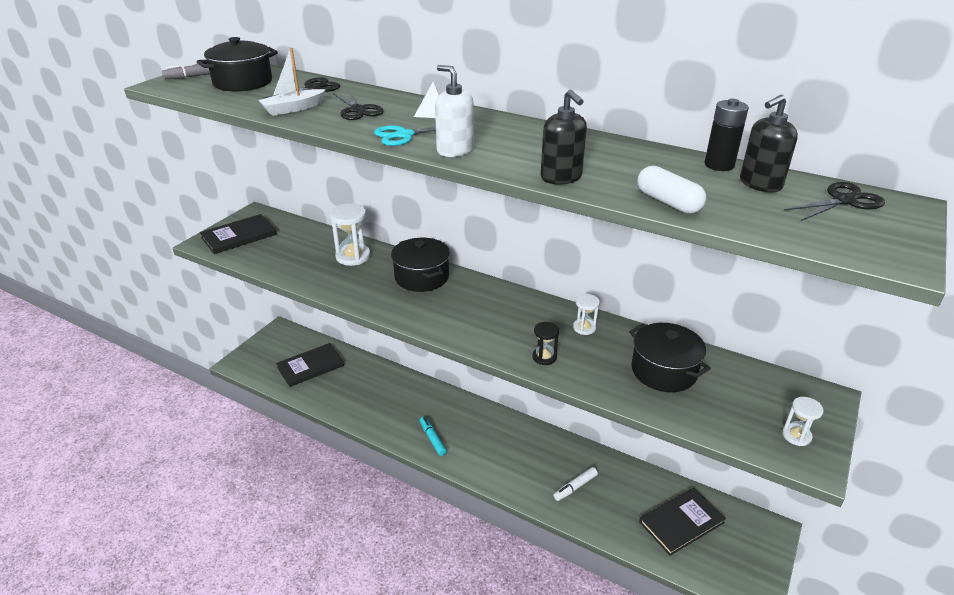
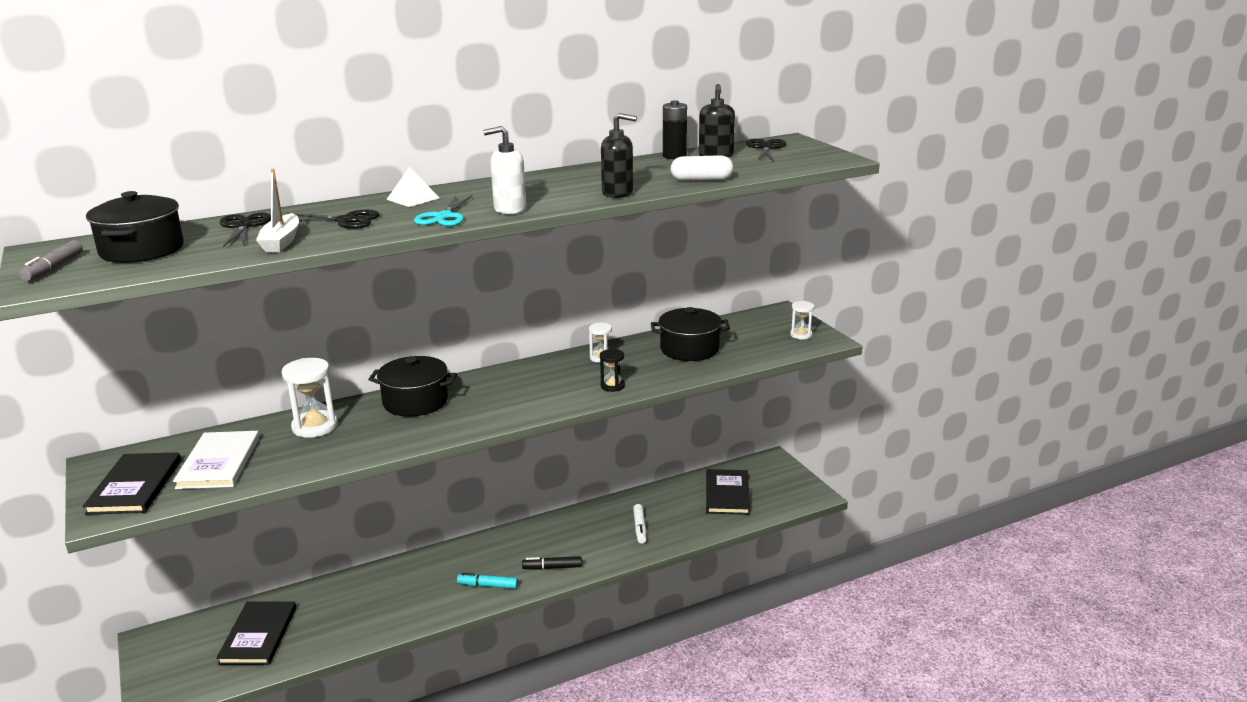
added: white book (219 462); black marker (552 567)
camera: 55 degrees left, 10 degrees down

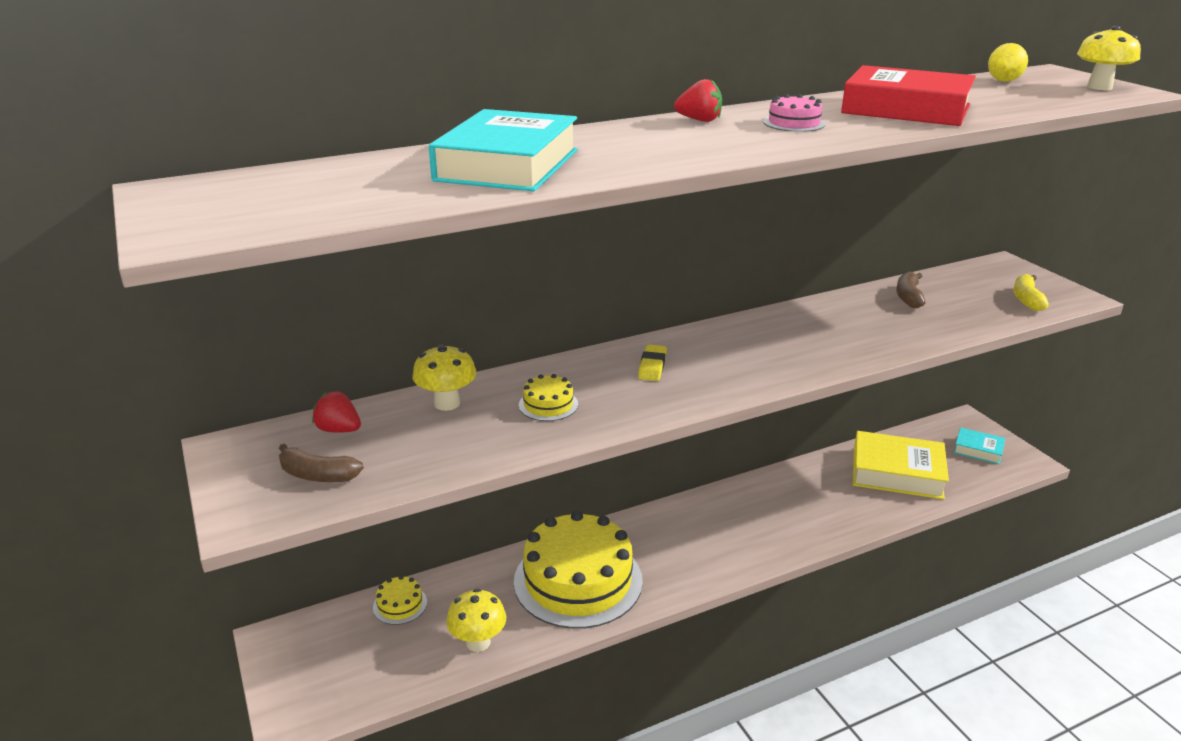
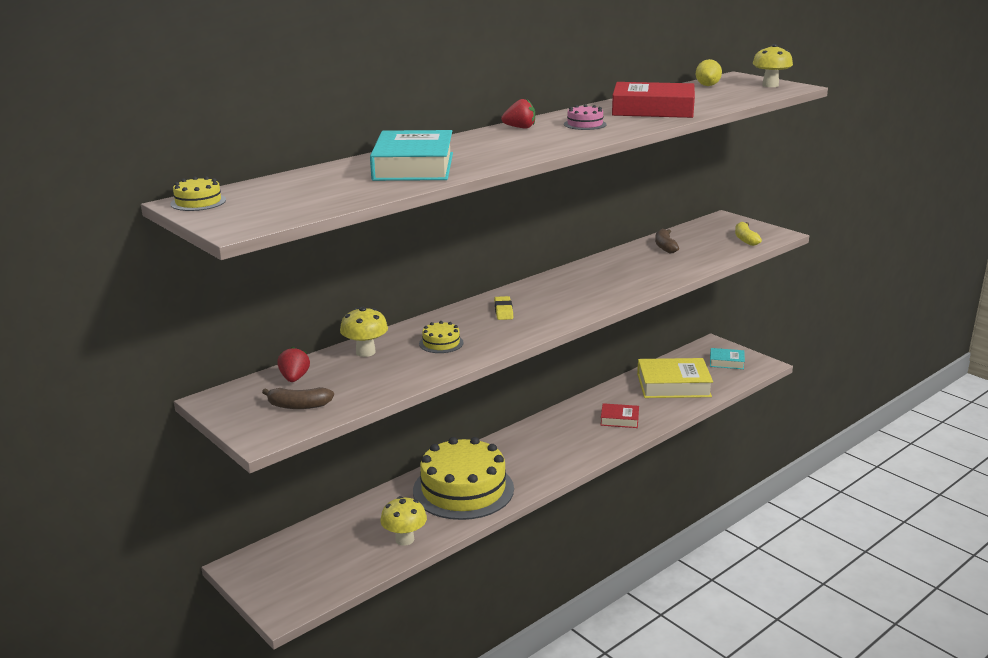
added: red book (619 419)
moved: yellow cake (400 605) to (198 202)
turned: red strawberry (339 430) = (294 378) 75 degrees clockwise
camera: 15 degrees left, 5 degrees down

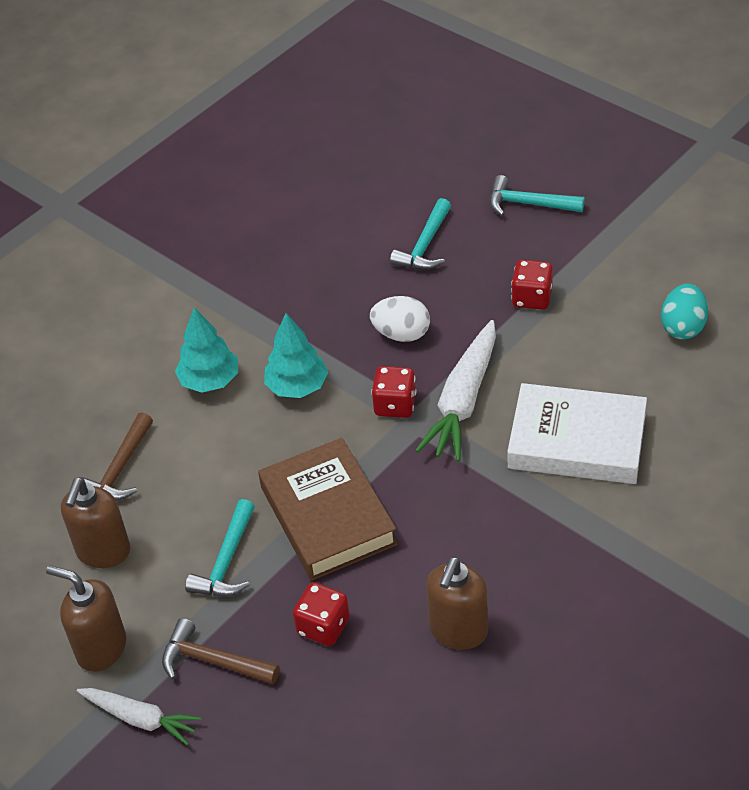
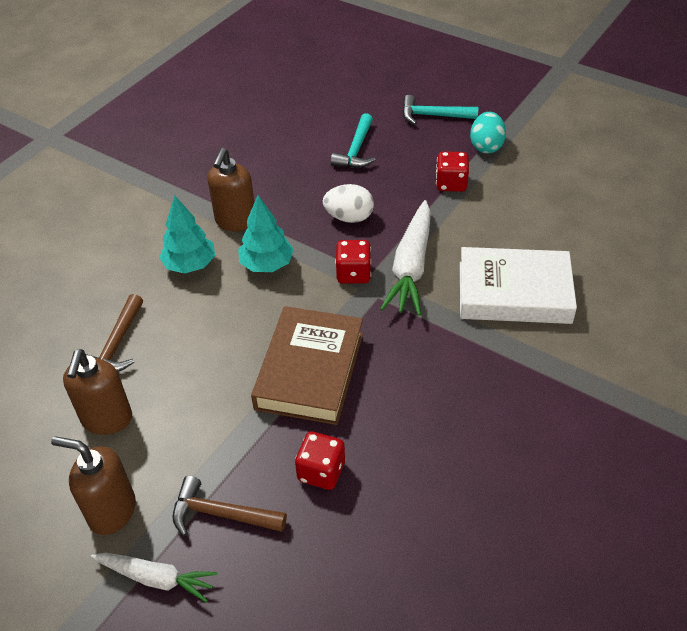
removed: turquoise hammer (226 561)
moved: brown soap dispenser (458 631) to (235 221); turquoise egg (683 327) to (486 146)
turned: brown book (328 515) = (310 371) 45 degrees clockwise
camera: 10 degrees left, 0 degrees up

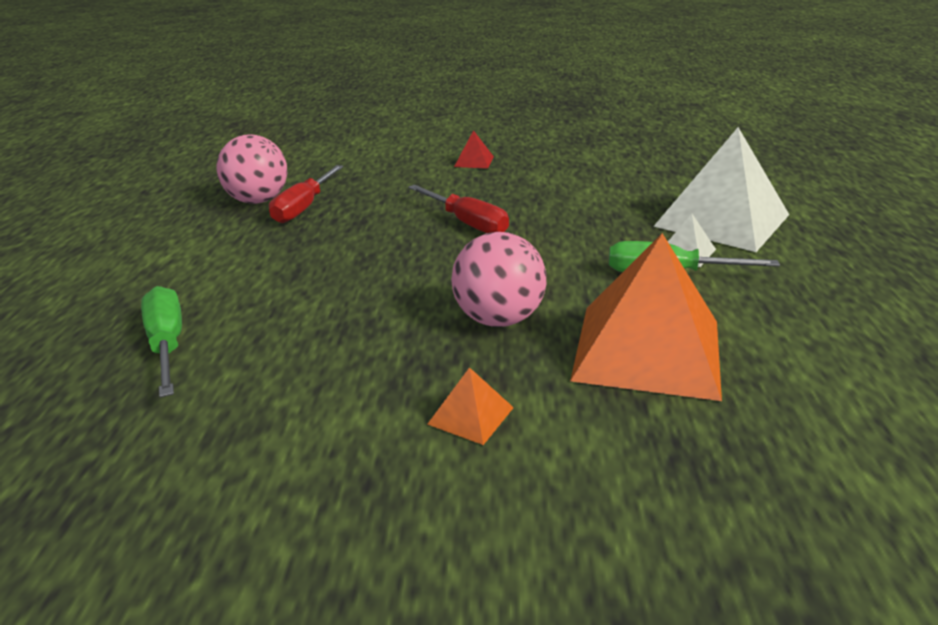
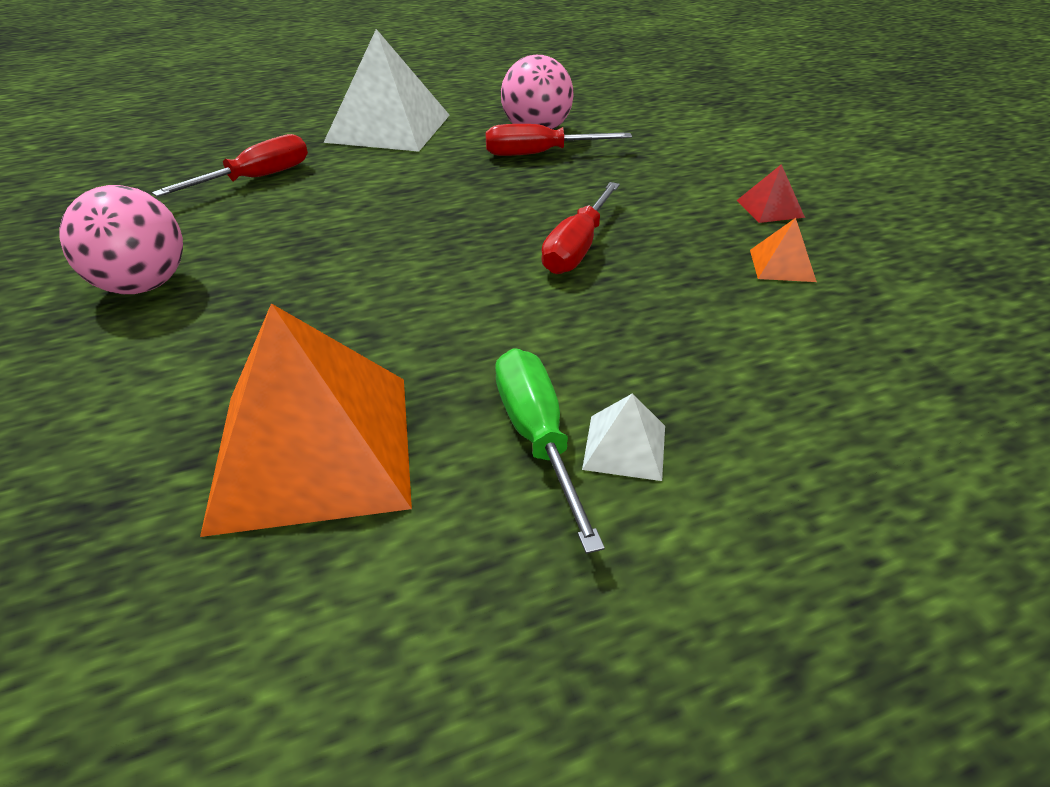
moved: orange pyramid (470 415) to (782 265); pink ball (498 319) to (143 286); white pyramid (721 220) to (389 128)
recoloured: green screwdriver (167 344) to red screwdriver (256 179)
camera: 65 degrees right, 10 degrees up

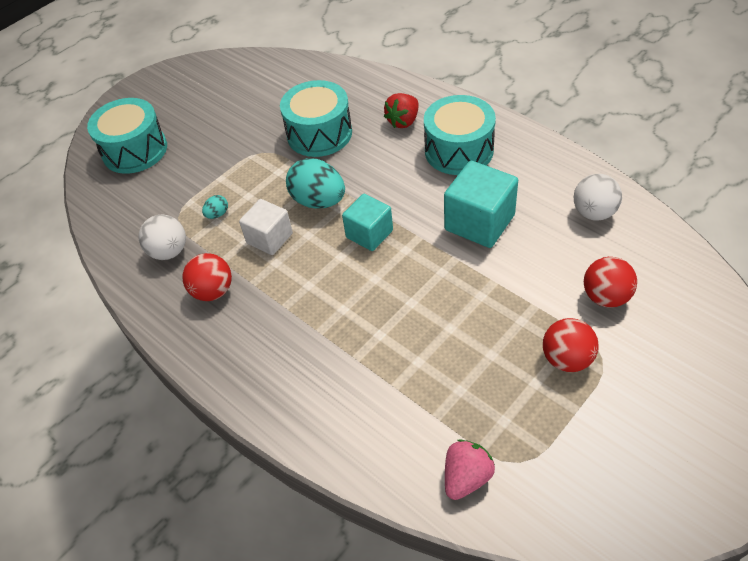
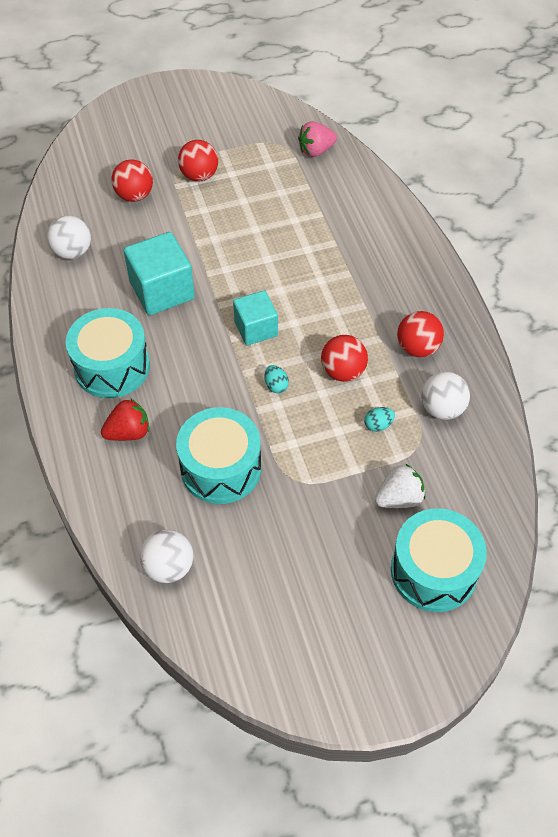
added: white ball (169 567); white strawberry (399 498)
replaced: white cube (269 238) to red ball (343 371)
resized: turquoise egg (318 201) = (276 385) x0.45
camera: 155 degrees left, 5 degrees up

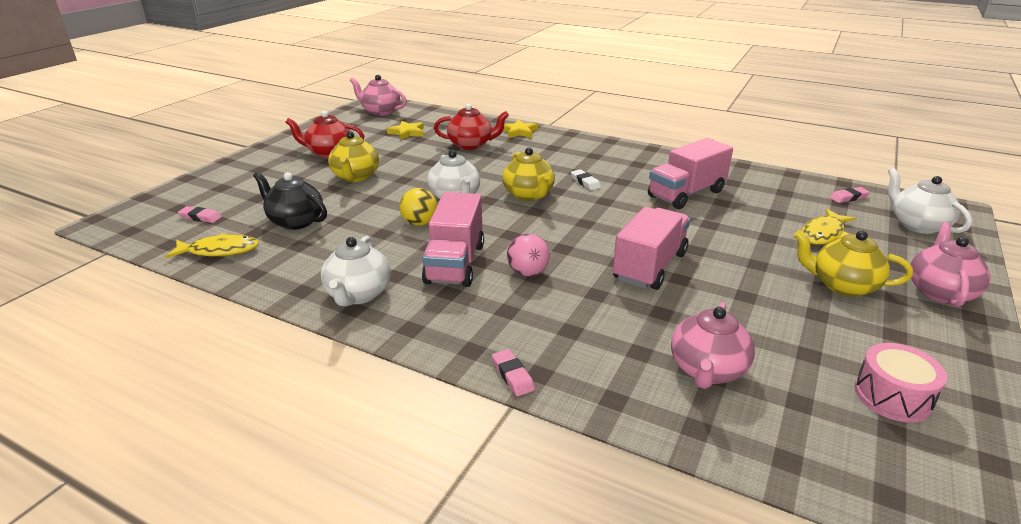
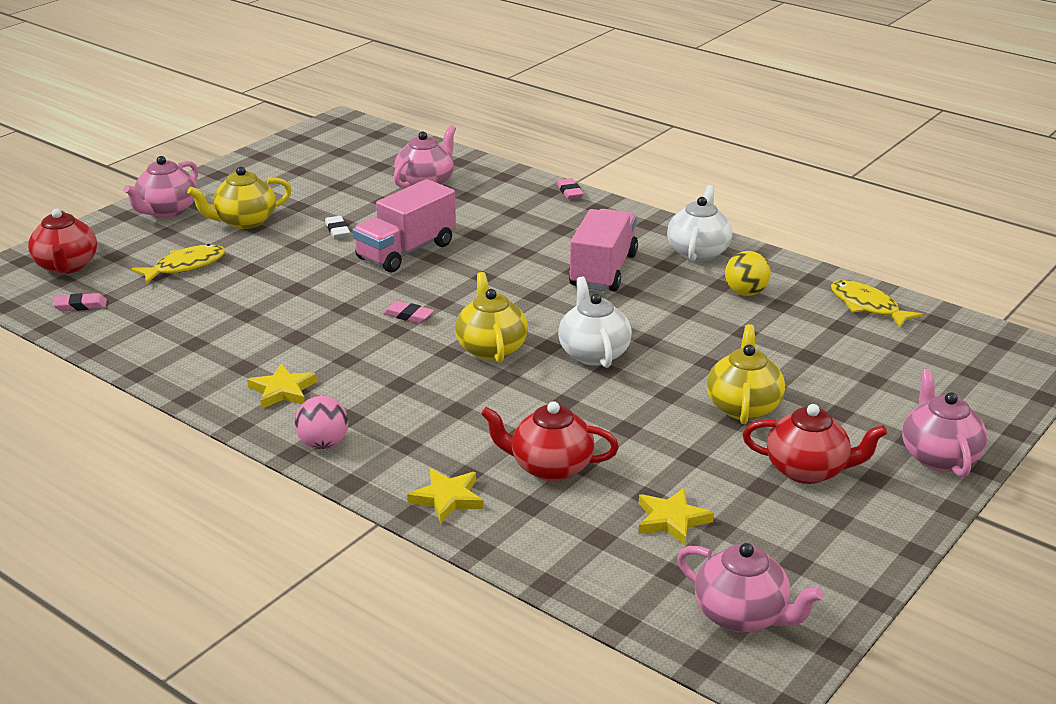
removed: black teapot (295 221); pink truck (686 194); pink drum (892 396)
added: yellow star (282 390); pink teapot (938 456)
moved: pink eraser (200 217) to (408 315); yellow ball (420 223) to (745 292); pink ball (527 273) to (323 444); white eraser (585 182) to (337 230)
recoloured: white teapot (917 225) to red teapot (66 266)
turned: yellow fish (219 251) = (867 306) 45 degrees clockwise; yellow teapot (842 286) = (244 221) 120 degrees clockwise
camera: 170 degrees left, 0 degrees up

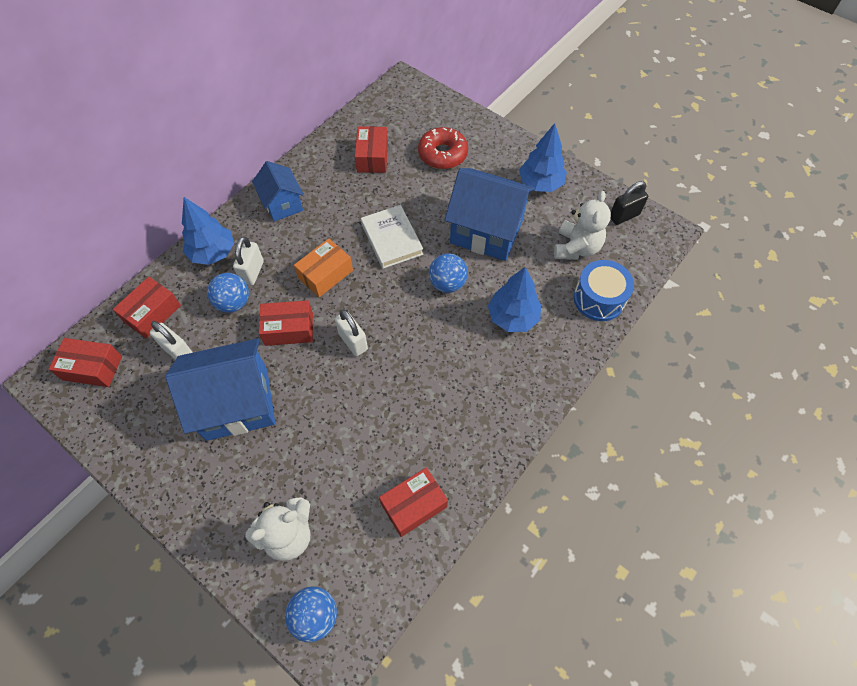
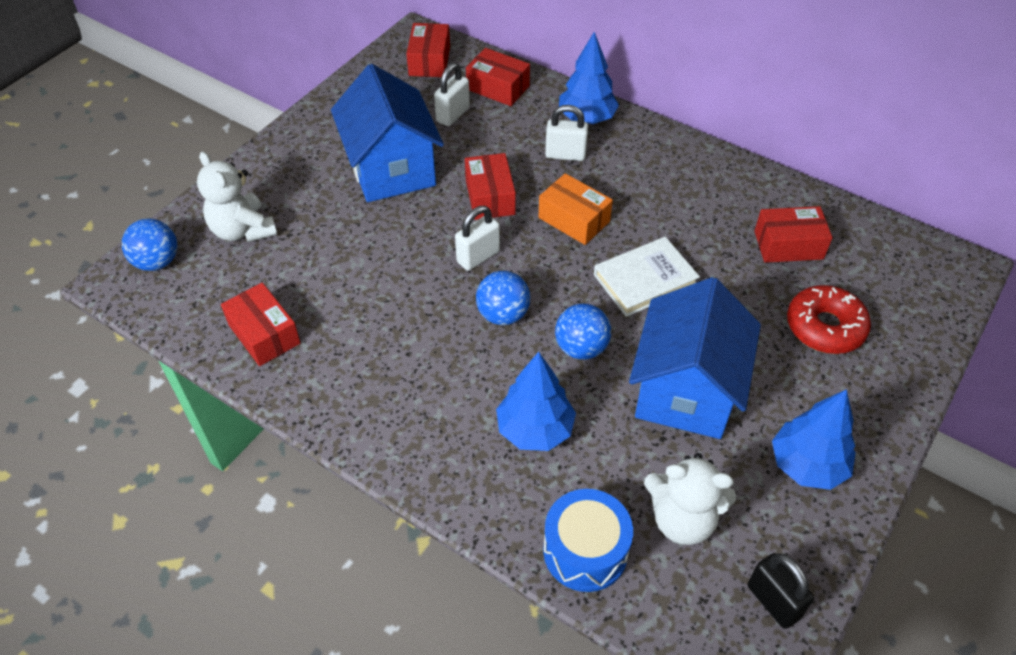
removed: blue house (282 204)
moved: blue ball (233 303) to (503 314)
camera: 85 degrees right, 10 degrees down

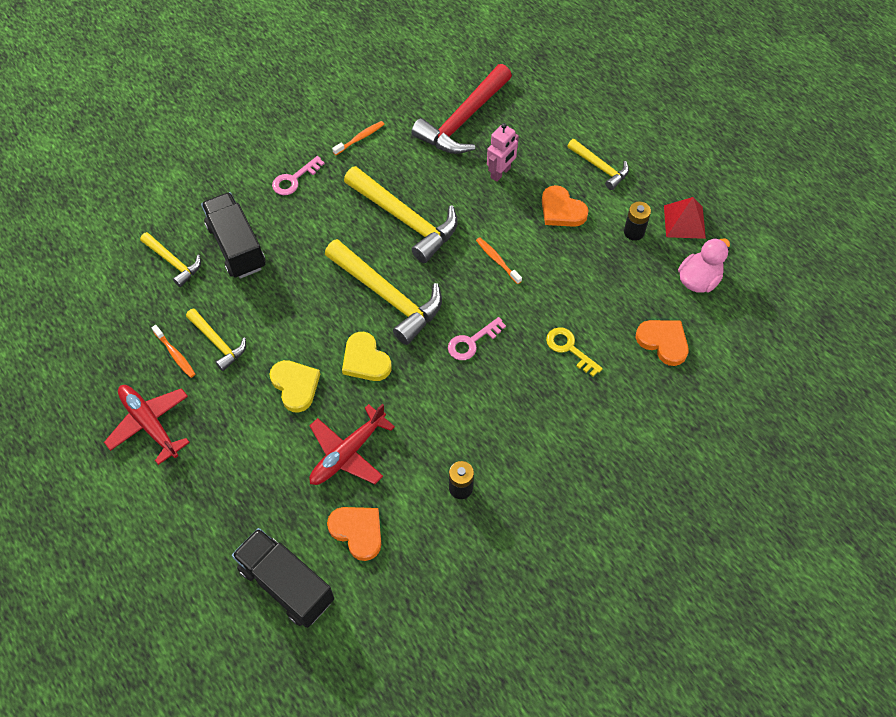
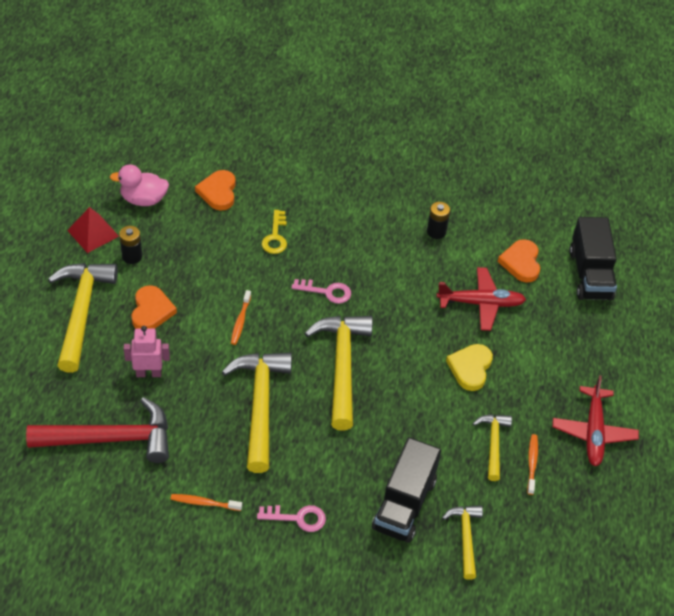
removed: yellow heart (365 360)
resized: yellow hammer (600 167) = (81 312) x1.83
camera: 135 degrees left, 10 degrees down

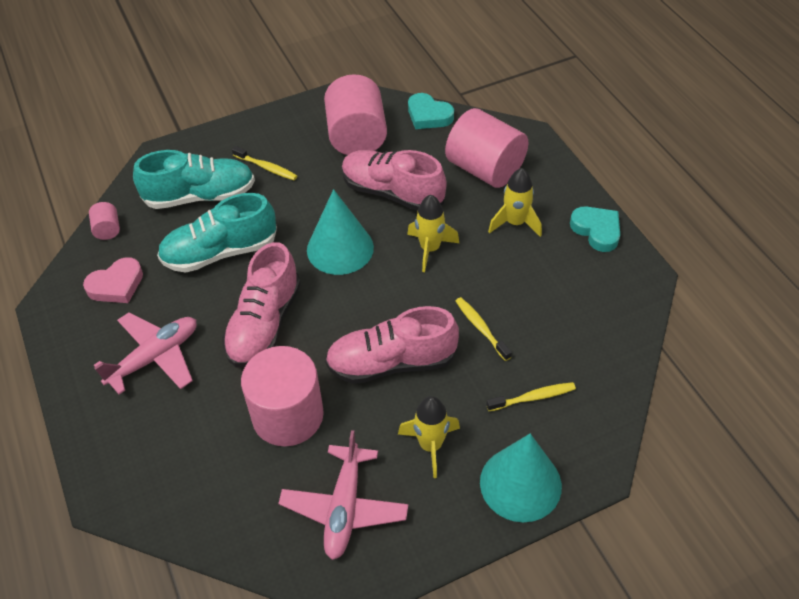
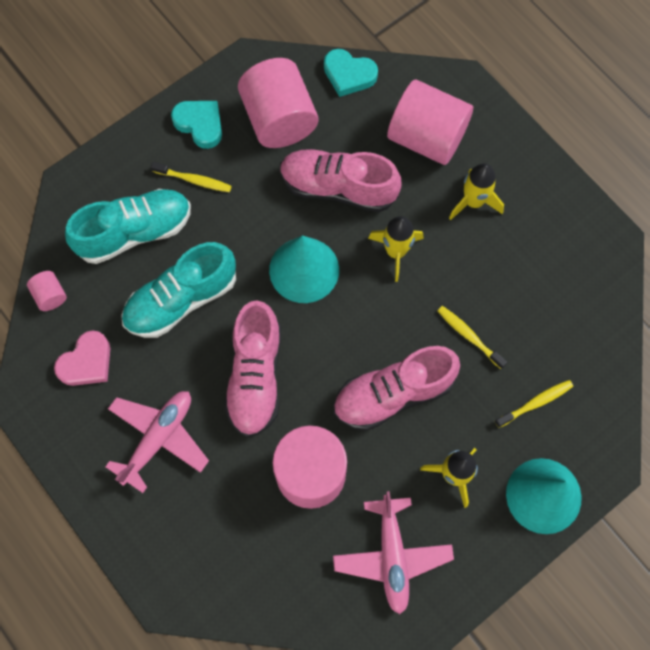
moved: turquoise heart (596 230) to (200 124)
camera: 15 degrees left, 20 degrees up

